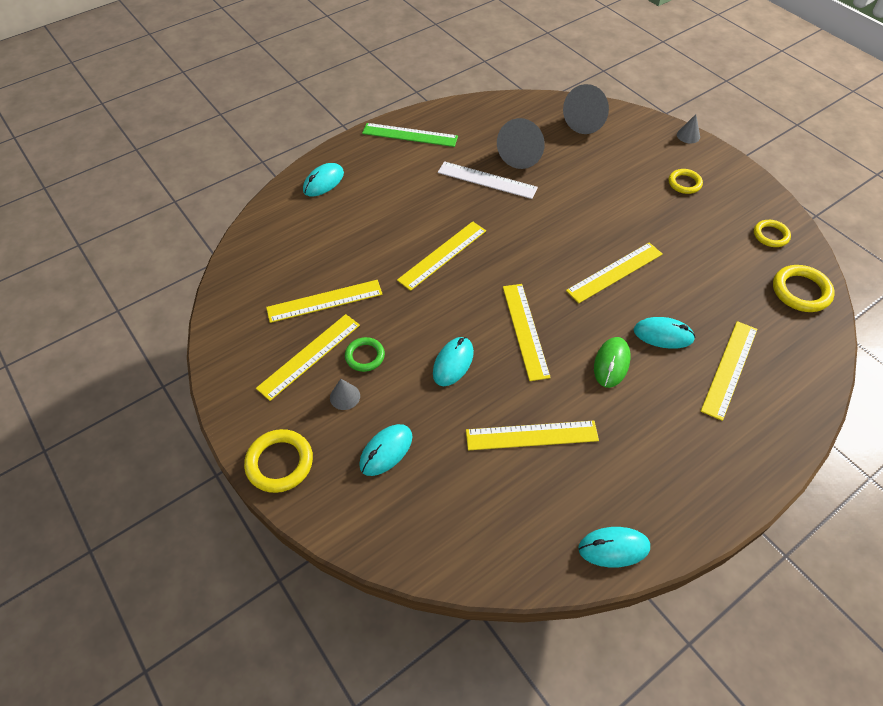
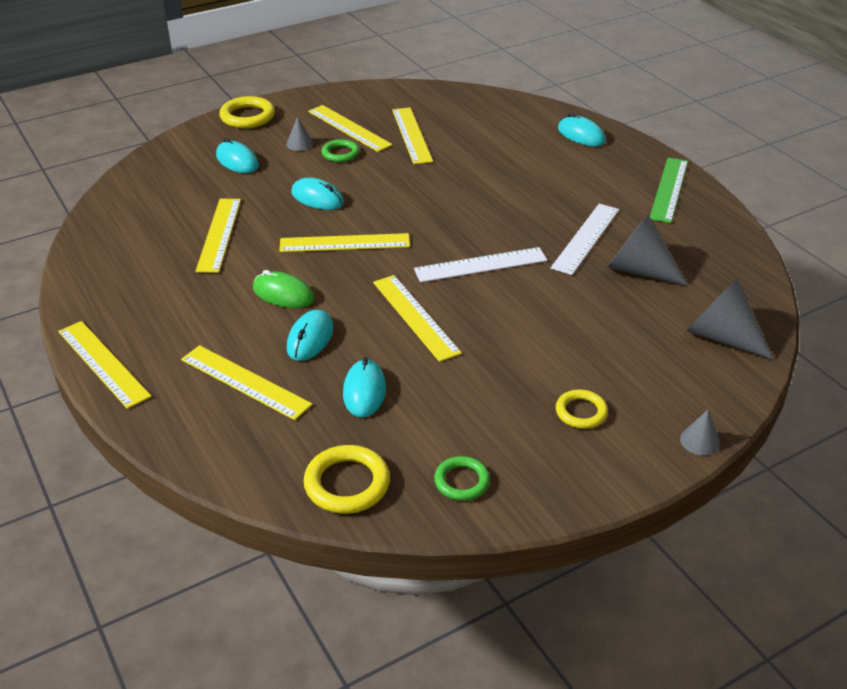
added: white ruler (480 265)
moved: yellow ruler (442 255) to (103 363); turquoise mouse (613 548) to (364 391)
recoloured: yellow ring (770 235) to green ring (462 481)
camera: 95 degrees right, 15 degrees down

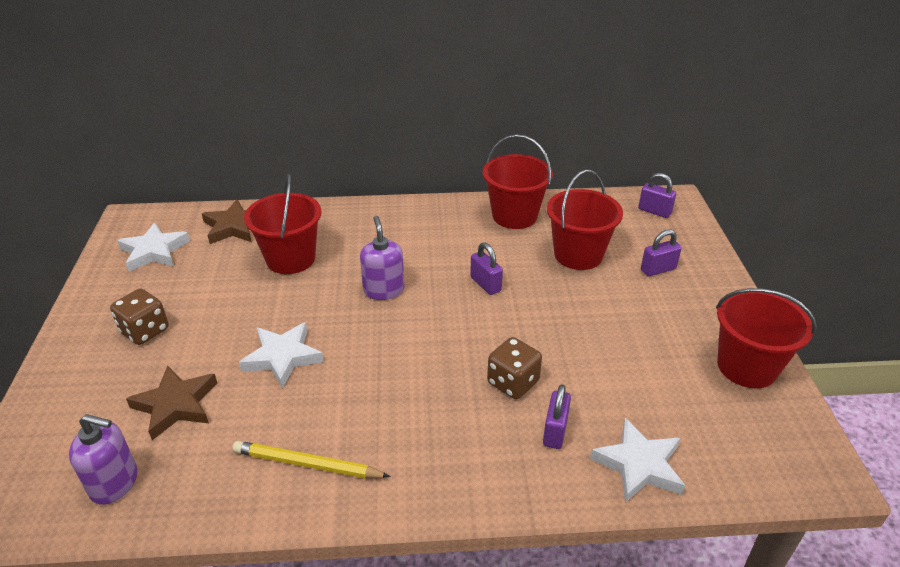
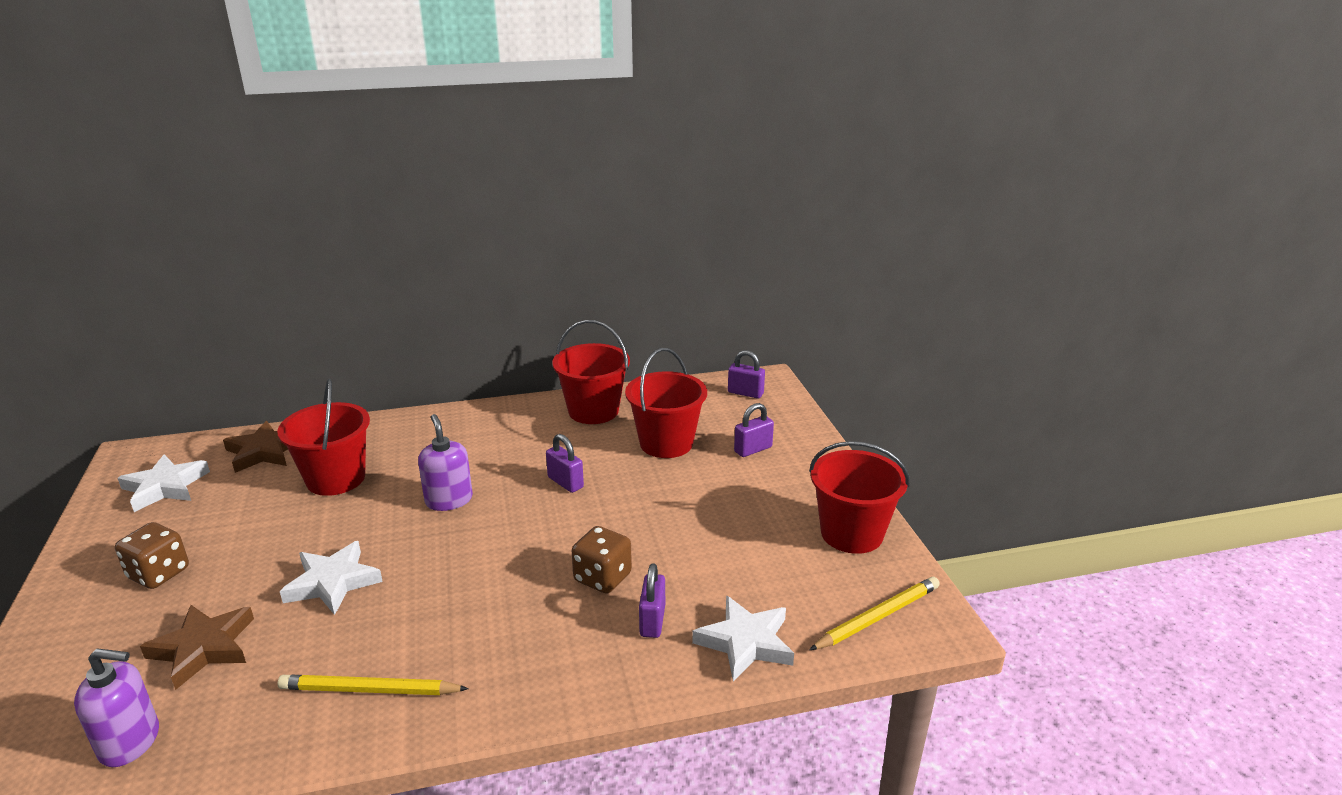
added: yellow pencil (877 617)
camera: 10 degrees left, 10 degrees down

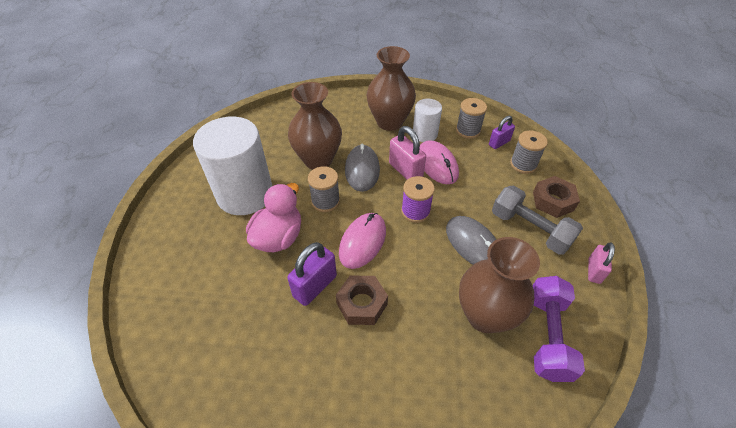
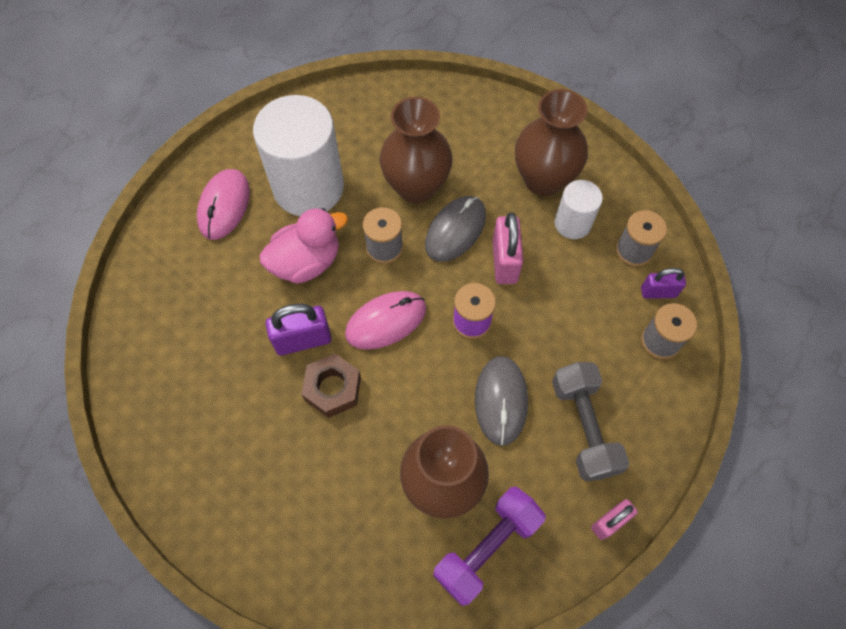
removed: brown nut (553 201)
moved: pink mouse (437 164) to (224 206)
camera: 35 degrees right, 15 degrees up

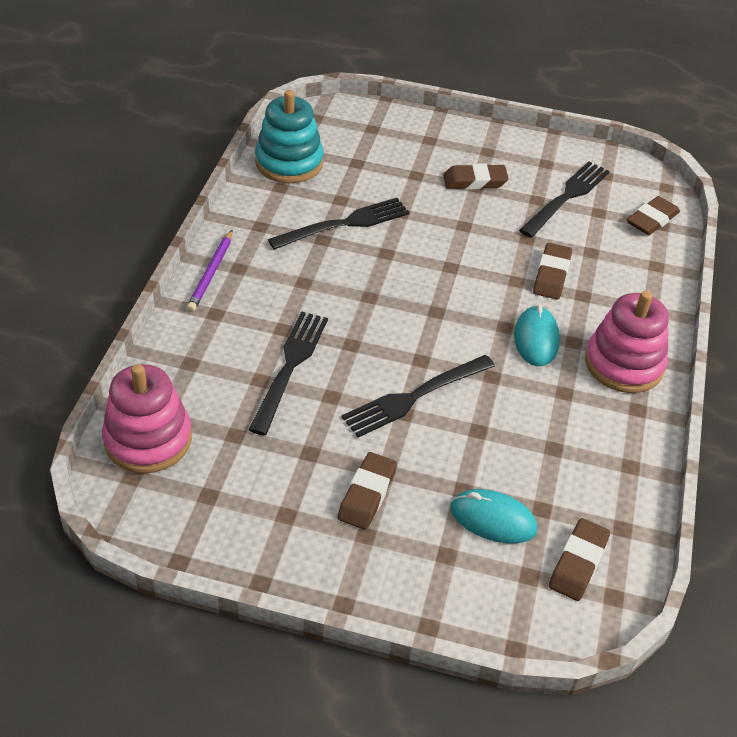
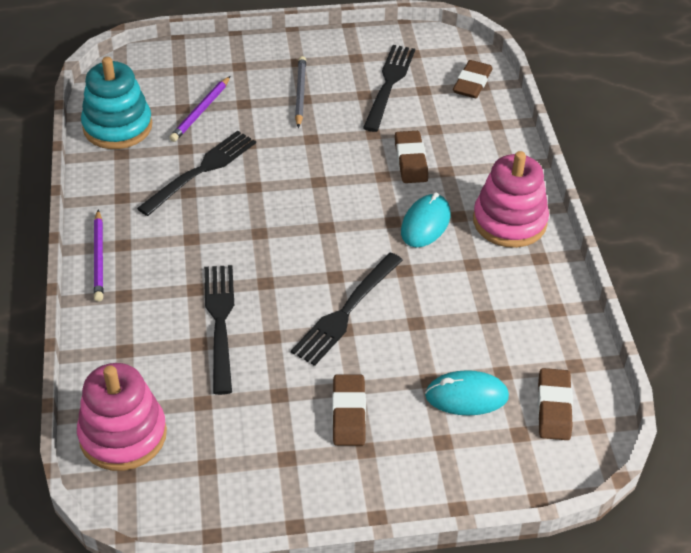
added: purple pencil (201 111)
replaced: brown eraser (475 181) to grey pencil (300 93)
turned: turquoise mouse (536 339) = (425 224) 45 degrees clockwise
camera: 20 degrees left, 0 degrees up

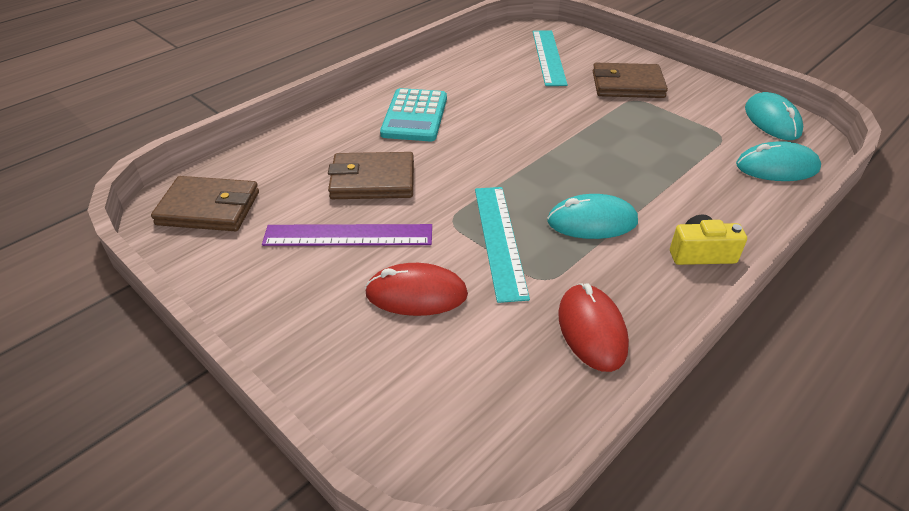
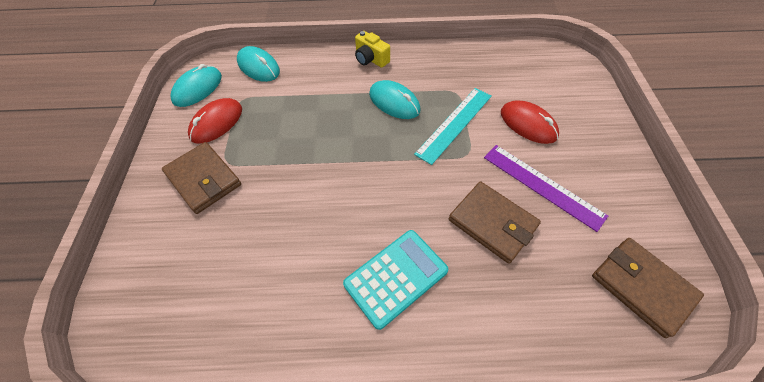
removed: turquoise ruler (548 57)
moved: red mouse (591 330) to (217 123)
camera: 135 degrees left, 15 degrees up

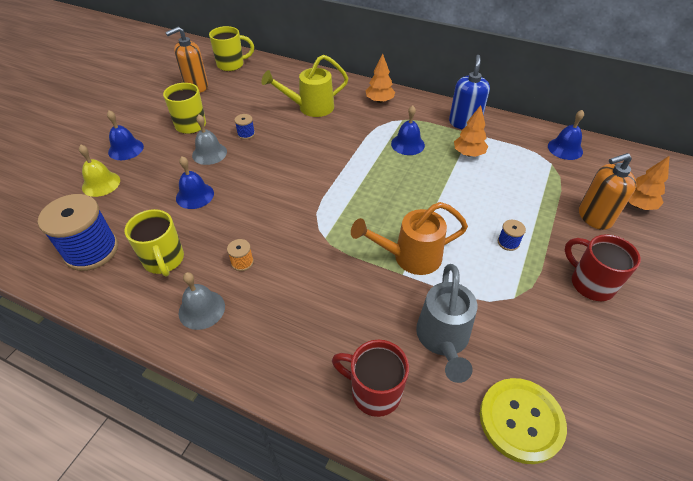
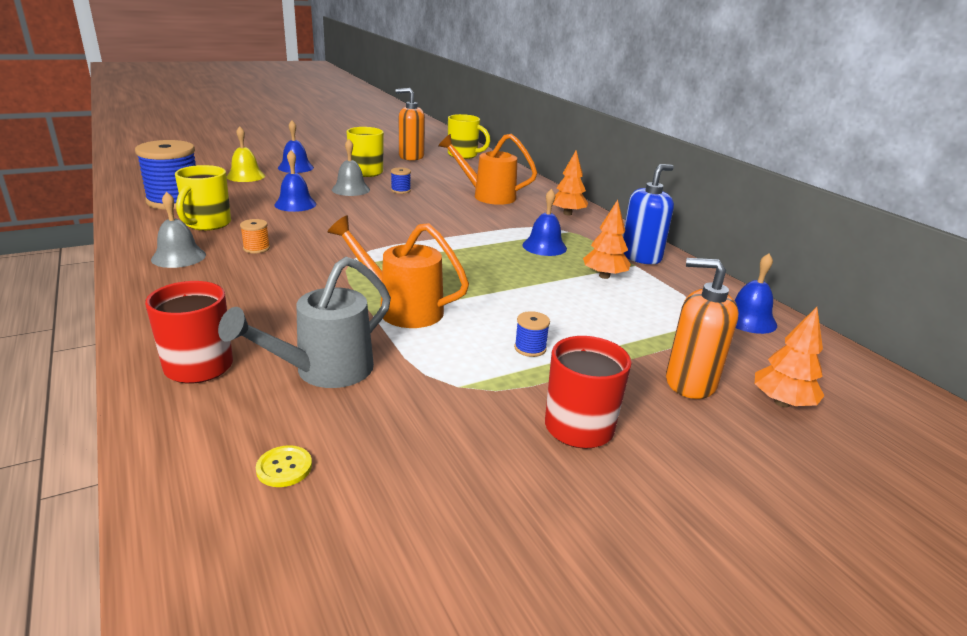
recoloured: yellow watering can (311 108) to orange watering can (488 196)
resized: yellow button (521 420) = (284 467) x0.43
camera: 35 degrees right, 20 degrees down

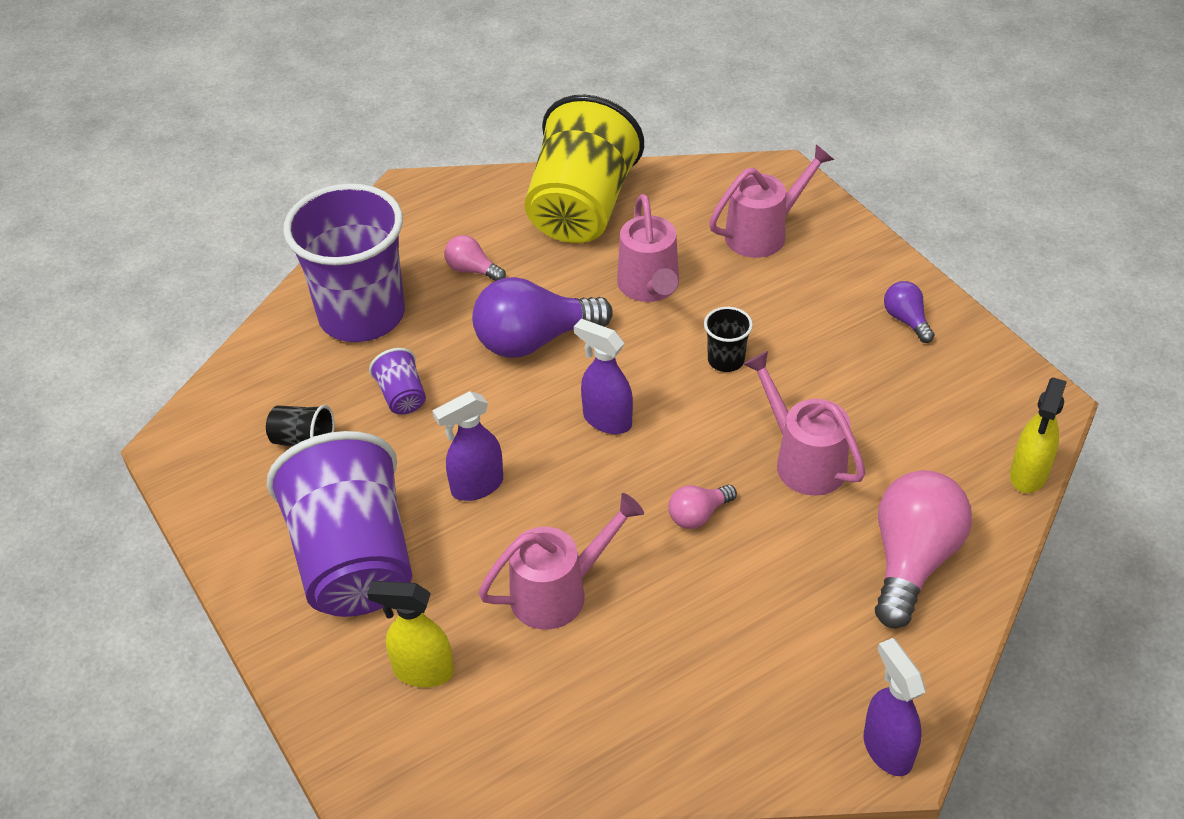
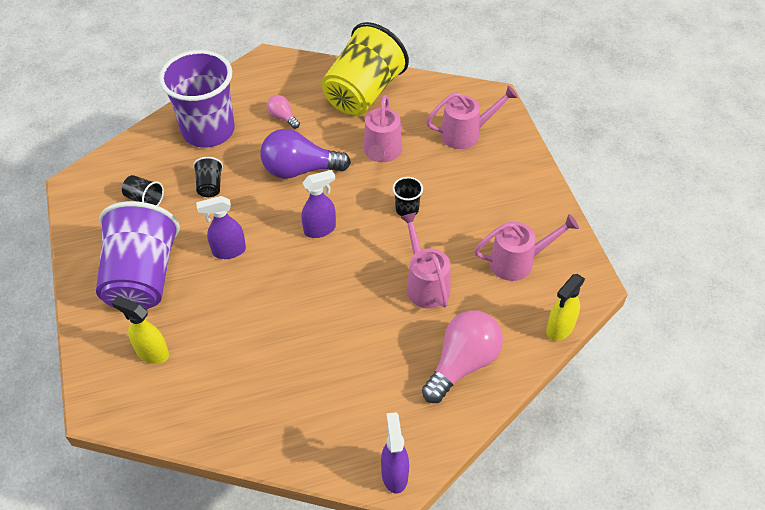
removed: pink light bulb (698 515); purple light bulb (906 320)
moved: pink watering can (559 592) to (518 261)
recoloured: purple cup (402 396) to black cup (210 186)
turned: purple spray bottle (606 420) = (320 229) 105 degrees clockwise
camera: 15 degrees right, 5 degrees up

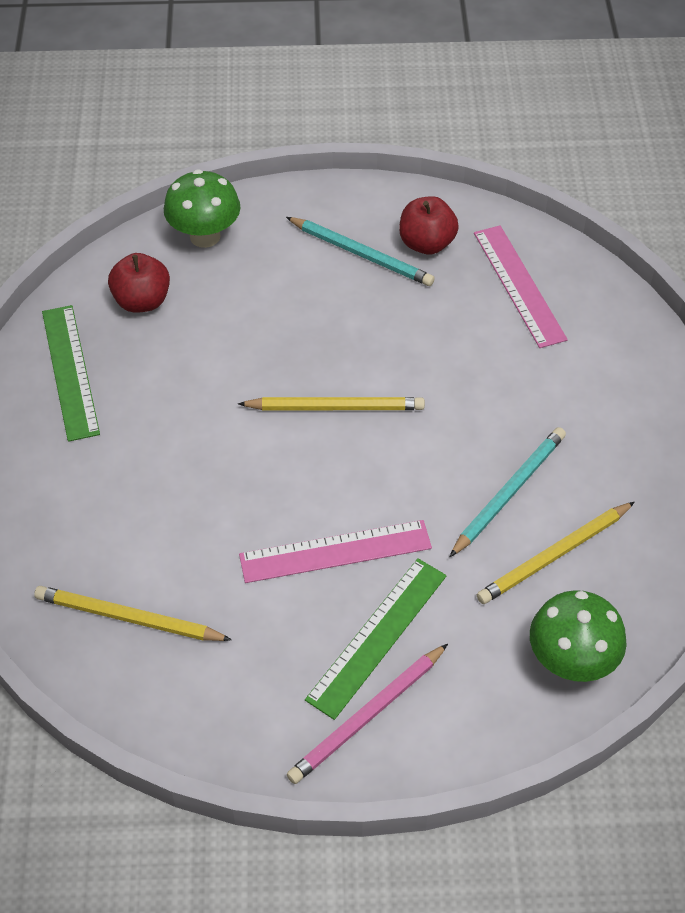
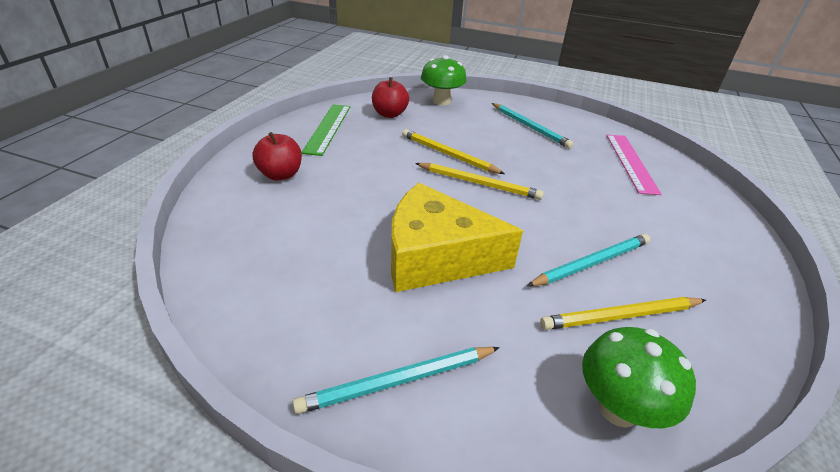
removed: green ruler (377 636)
moved: yellow pencil (128 618) to (448 154); red apple (426 244) to (280 175)
replaced: pink ruler (335 552) to yellow cheese (436 256)
recoloured: pink pencil (367 716) to turquoise pencil (398 381)
camera: 20 degrees right, 15 degrees down

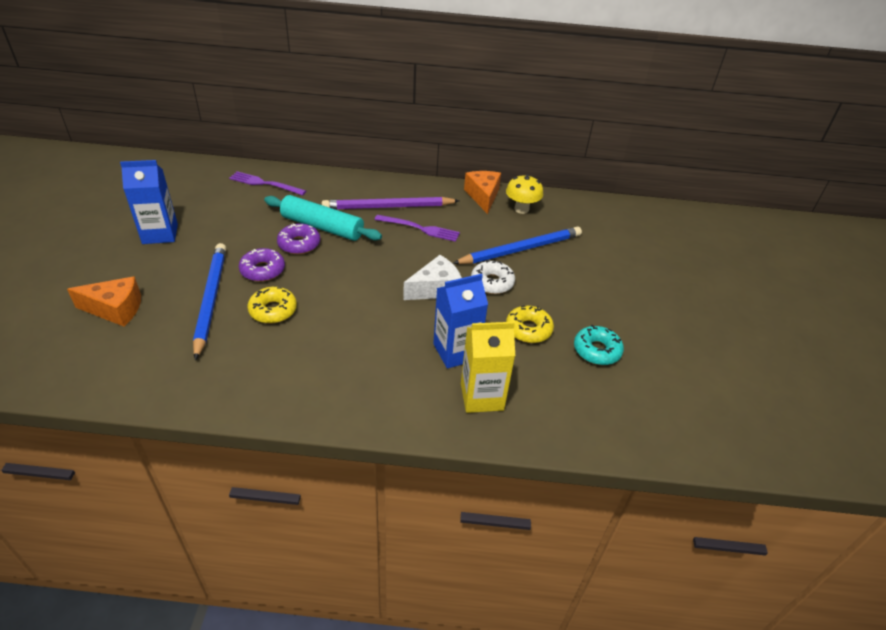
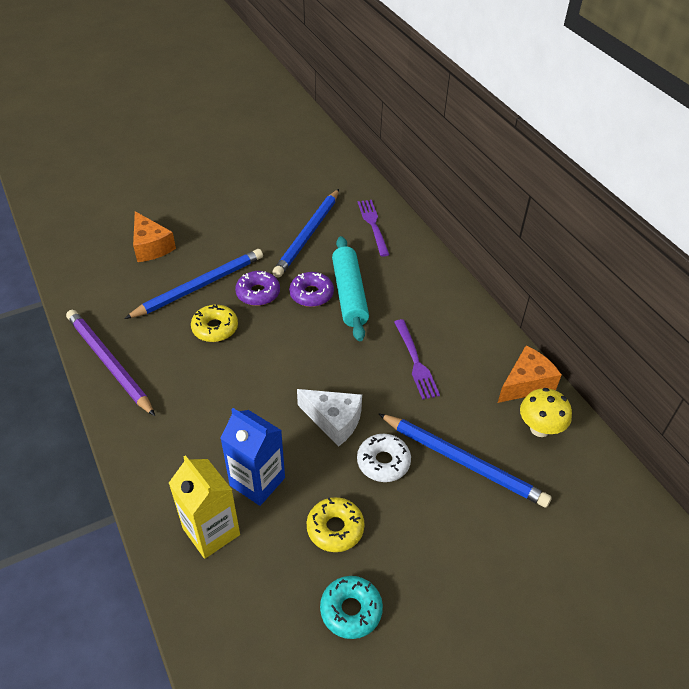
removed: blue carton (160 234)
added: blue pencil (308 235)
moved: purple pencil (388 207) to (109 363)
camera: 60 degrees right, 5 degrees up

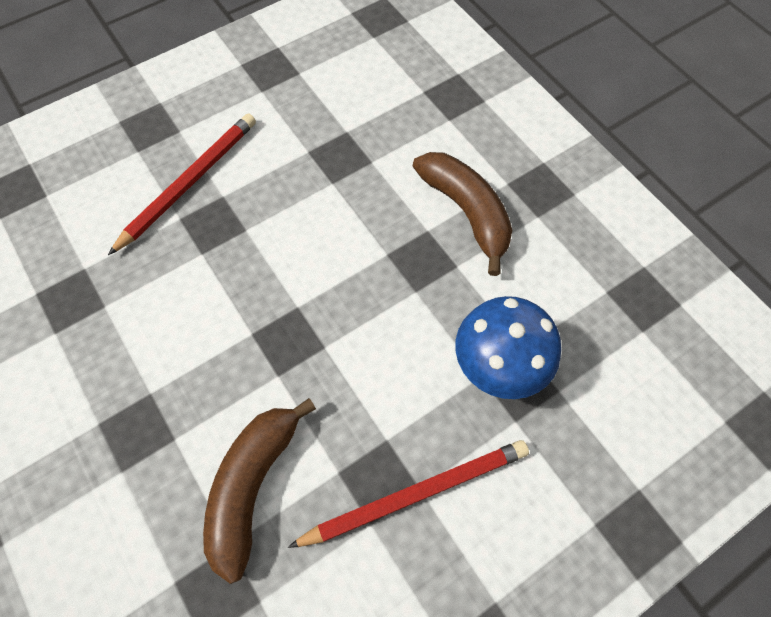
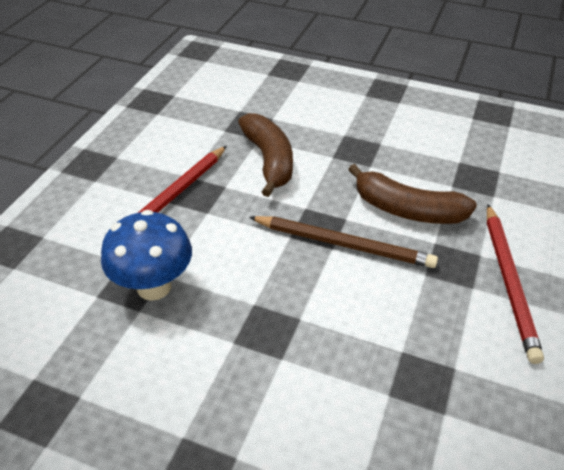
added: brown pencil (343 244)
moved: brown banana (466 212) to (406 210)
camera: 145 degrees right, 20 degrees down

